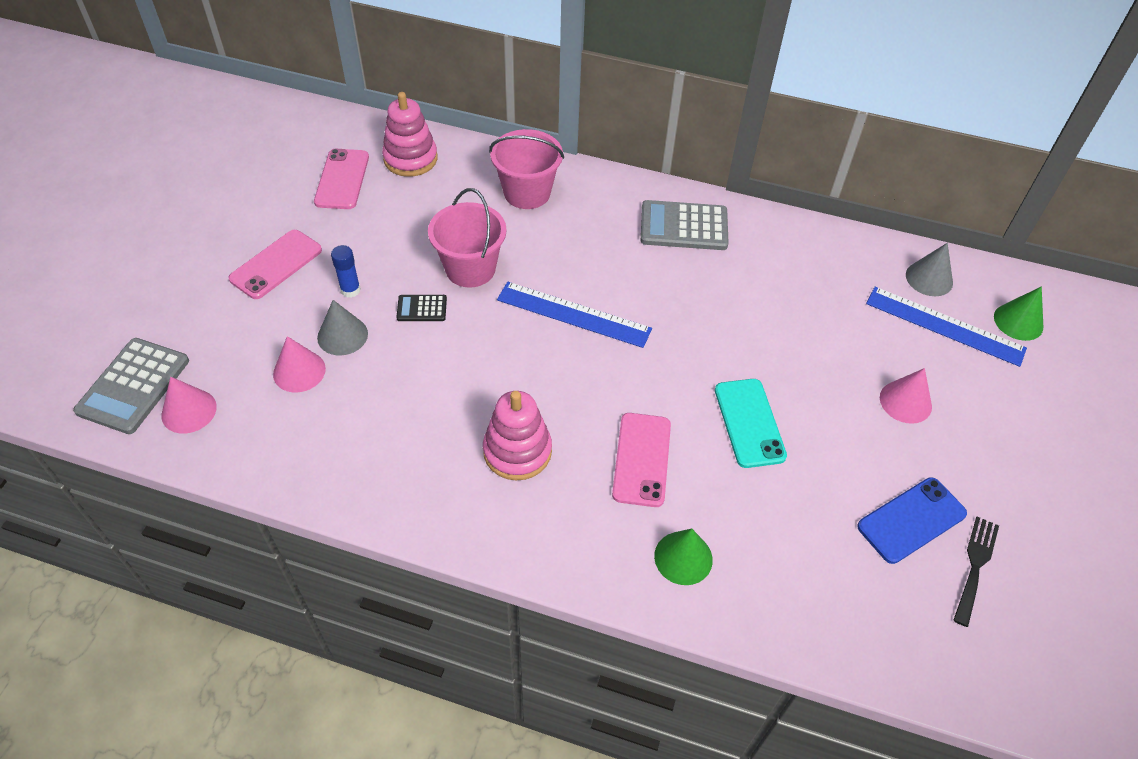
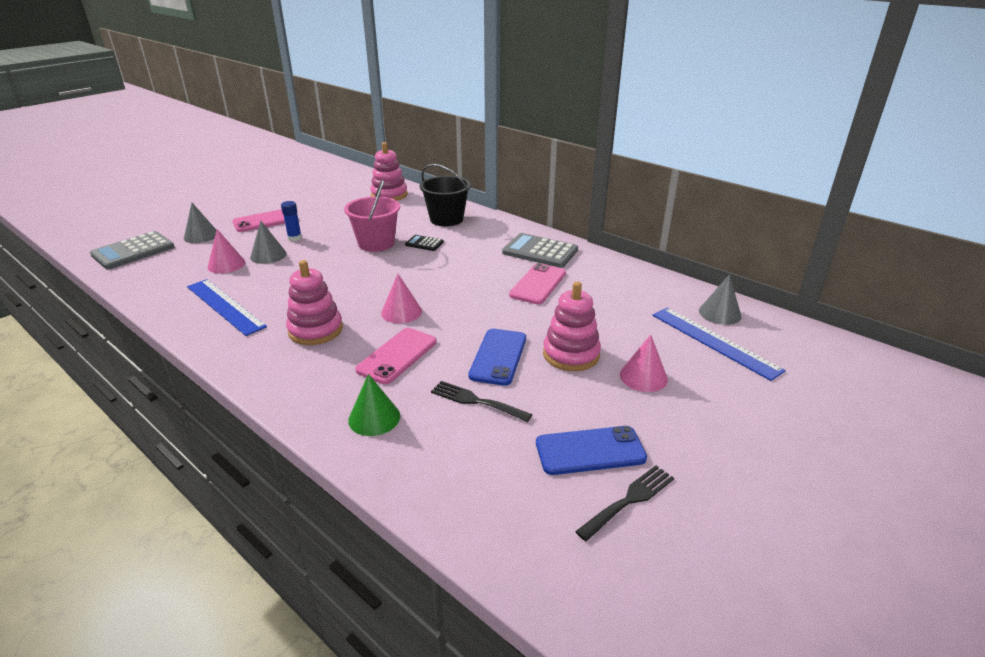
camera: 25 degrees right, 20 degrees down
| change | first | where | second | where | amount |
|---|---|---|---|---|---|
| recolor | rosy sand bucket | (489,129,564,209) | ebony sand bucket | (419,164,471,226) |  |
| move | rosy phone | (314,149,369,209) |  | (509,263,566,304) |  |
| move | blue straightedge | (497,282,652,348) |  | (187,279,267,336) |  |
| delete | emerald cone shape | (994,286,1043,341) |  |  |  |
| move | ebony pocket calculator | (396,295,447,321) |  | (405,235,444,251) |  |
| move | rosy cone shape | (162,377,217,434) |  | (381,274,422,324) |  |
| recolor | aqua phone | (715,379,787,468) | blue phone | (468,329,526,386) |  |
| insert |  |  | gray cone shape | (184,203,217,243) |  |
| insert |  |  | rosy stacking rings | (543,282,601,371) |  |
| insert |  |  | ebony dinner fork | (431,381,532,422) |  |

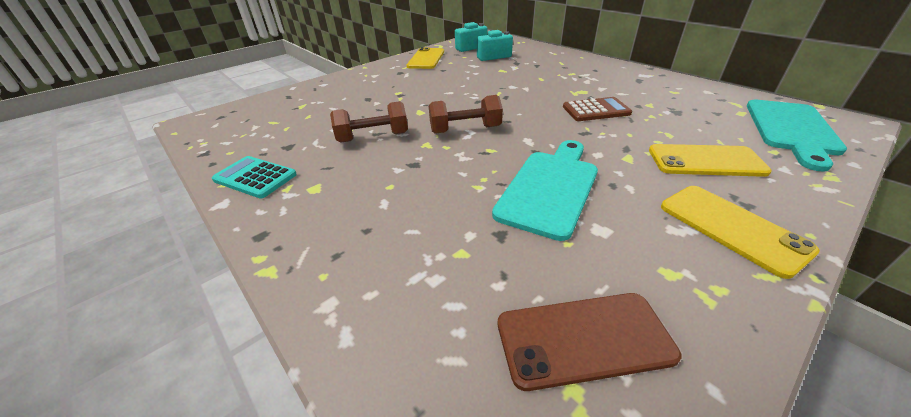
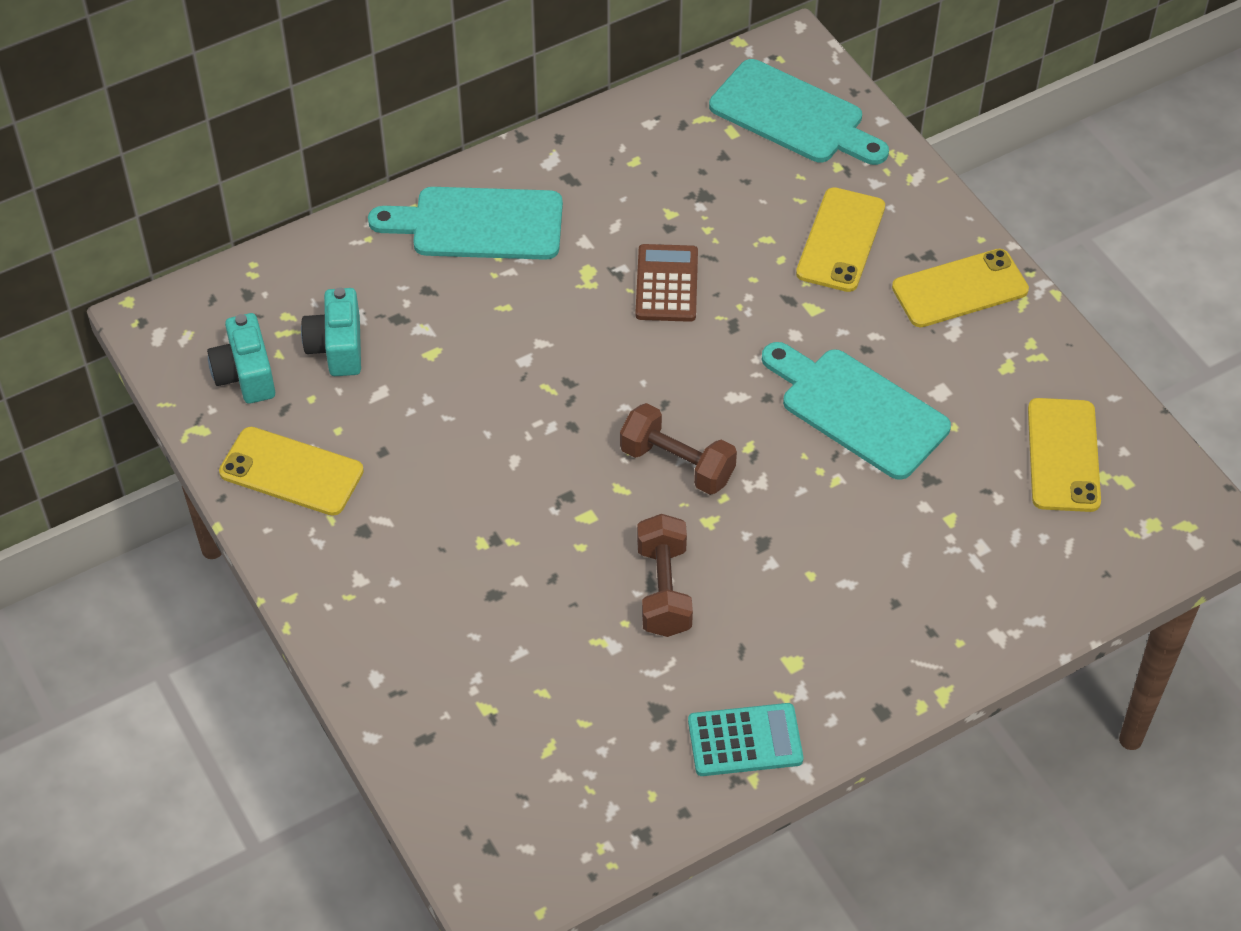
camera: 80 degrees left, 15 degrees up
| change | first | where | second | where | amount |
|---|---|---|---|---|---|
| rotate | dark brown hand weight | (429,95,503,134) |  | (620,403,737,495) | 60 degrees counterclockwise |
| rotate | aqua pocket calculator | (212,156,297,199) |  | (688,703,803,776) | 135 degrees counterclockwise |
| recolor | dark brown phone | (498,293,681,391) | bright yellow phone | (1028,398,1101,512) |  |
| insert |  |  | aqua cutting board | (368,187,563,260) |  |

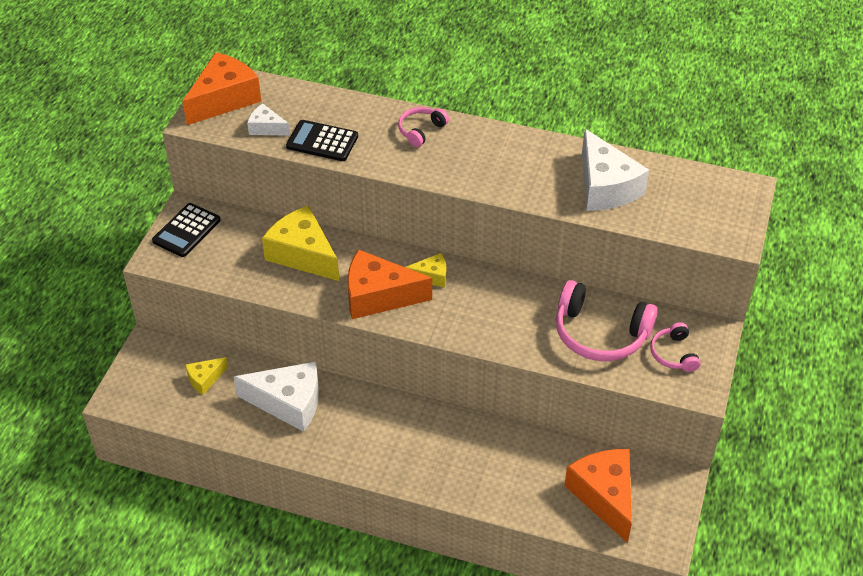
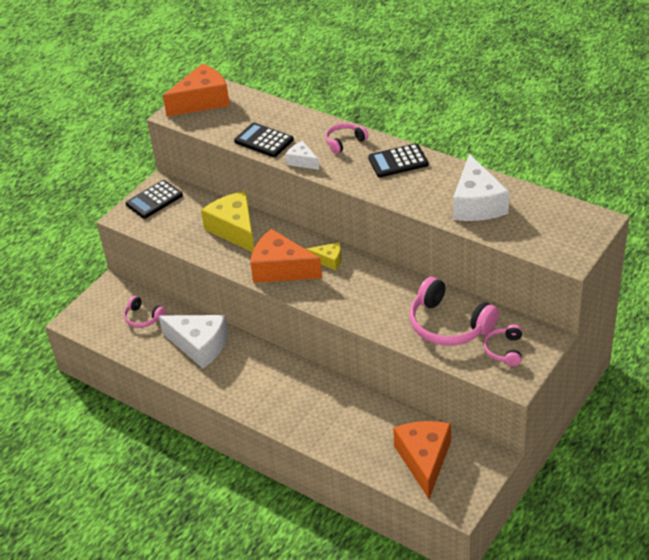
camera: 20 degrees right, 5 degrees down
| change | first | where | second | where | amount |
|---|---|---|---|---|---|
| move | snow-white piece of cheese | (247,104,290,136) |  | (285,141,319,170) |  |
| replace | bright yellow piece of cheese | (185,357,228,395) | rosy headset | (124,296,166,328) |  |
| insert |  |  | ebony pocket calculator | (368,143,429,177) |  |

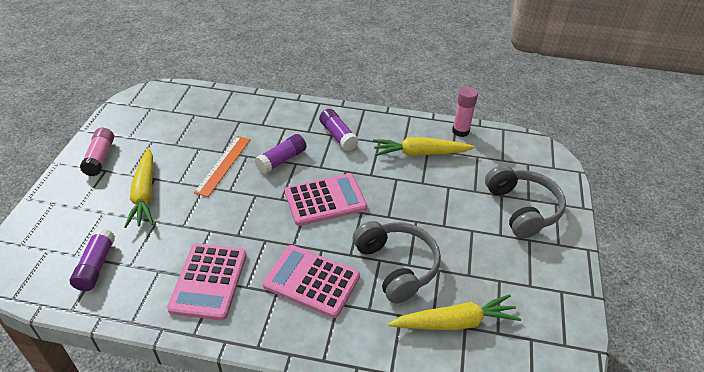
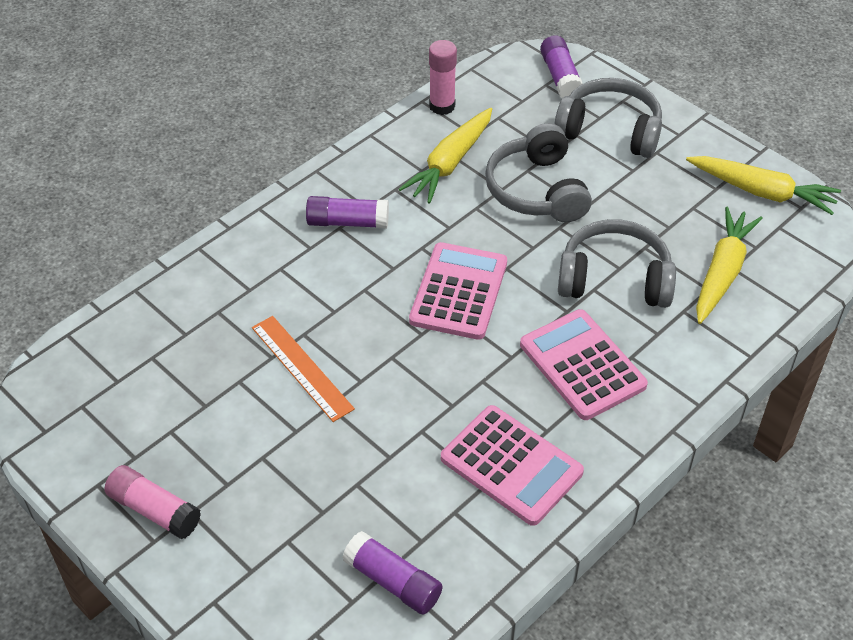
camera: 55 degrees left, 5 degrees up
| change | first | where | second | where | amount |
|---|---|---|---|---|---|
| move | purple glue stick | (255,134,307,174) |  | (540,35,583,99) |  |
| move | bright yellow carrot | (124,148,153,228) |  | (686,156,841,215) |  |
| rotate | rosy pocket calculator | (263,245,360,318) |  | (520,309,648,420) | 90 degrees clockwise |
| insert |  |  | gray headset | (485,123,592,222) |  |

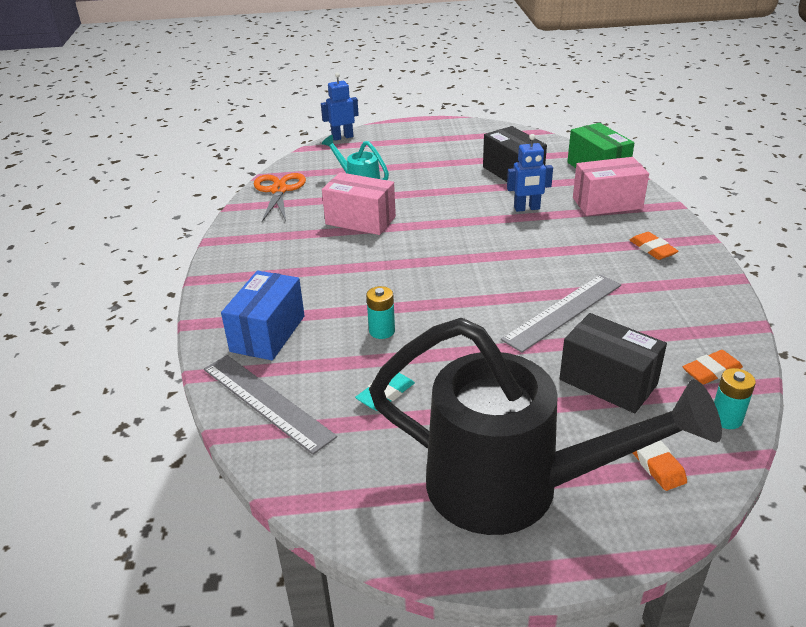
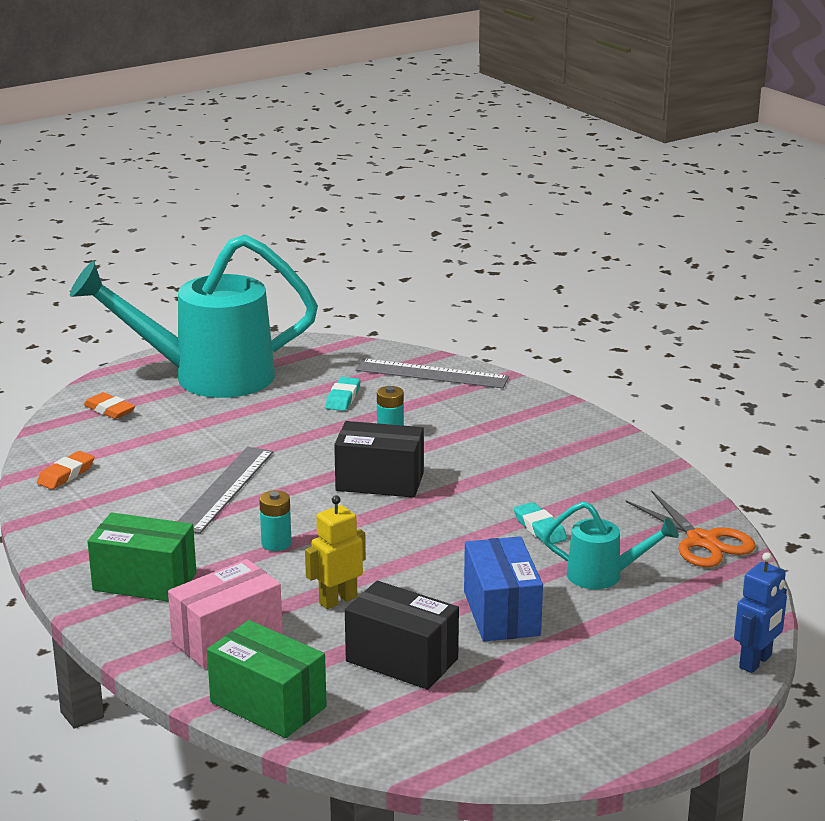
camera: 150 degrees right, 10 degrees down
| change | first | where | second | where | amount |
|---|---|---|---|---|---|
| recolor | blue robot | (507,134,553,212) | bright yellow robot | (305,495,366,609) |  |
| replace | rosy package | (322,172,396,235) | aqua eraser | (514,502,567,544) |  |
| replace | bright orange eraser | (630,232,678,260) | emerald package | (87,513,196,602) |  |
| move | blue package | (221,271,305,360) |  | (464,536,543,642) |  |
| move | ebony package | (559,313,667,413) |  | (334,421,424,498) |  |
| recolor | ebony watering can | (369,318,722,535) | aqua watering can | (70,234,318,398) |  |
| move | aqua AA battery | (714,368,756,429) |  | (259,490,292,551) |  |

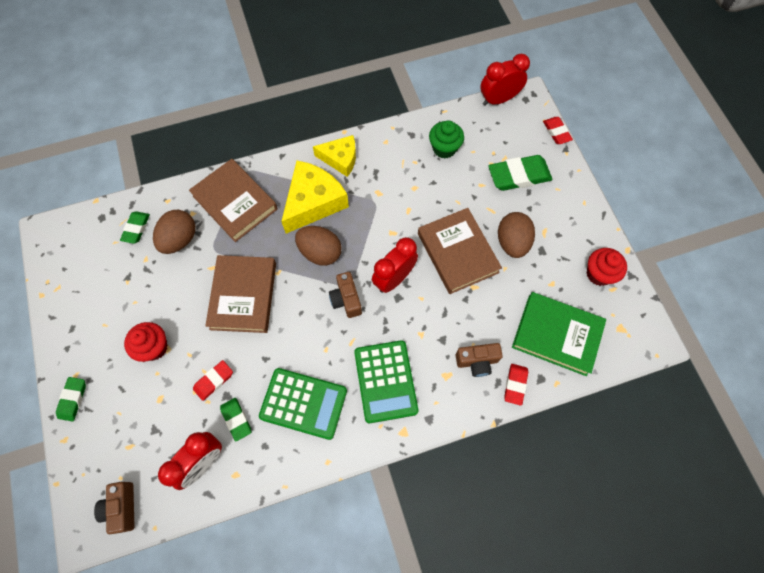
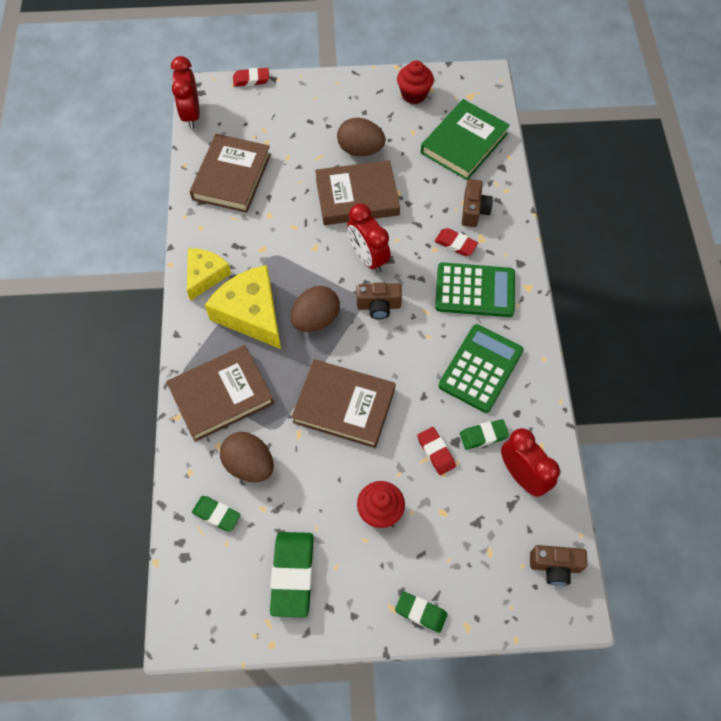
camera: 75 degrees left, 5 degrees down
| change | first | where | second | where | amount |
|---|---|---|---|---|---|
| replace | emerald cupcake | (429,120,464,159) | dark brown hardback | (190,134,271,213) |  |
| move | emerald eraser | (488,155,552,191) |  | (270,532,314,618) |  |
| move | red eraser | (504,364,528,406) |  | (435,228,478,256) |  |

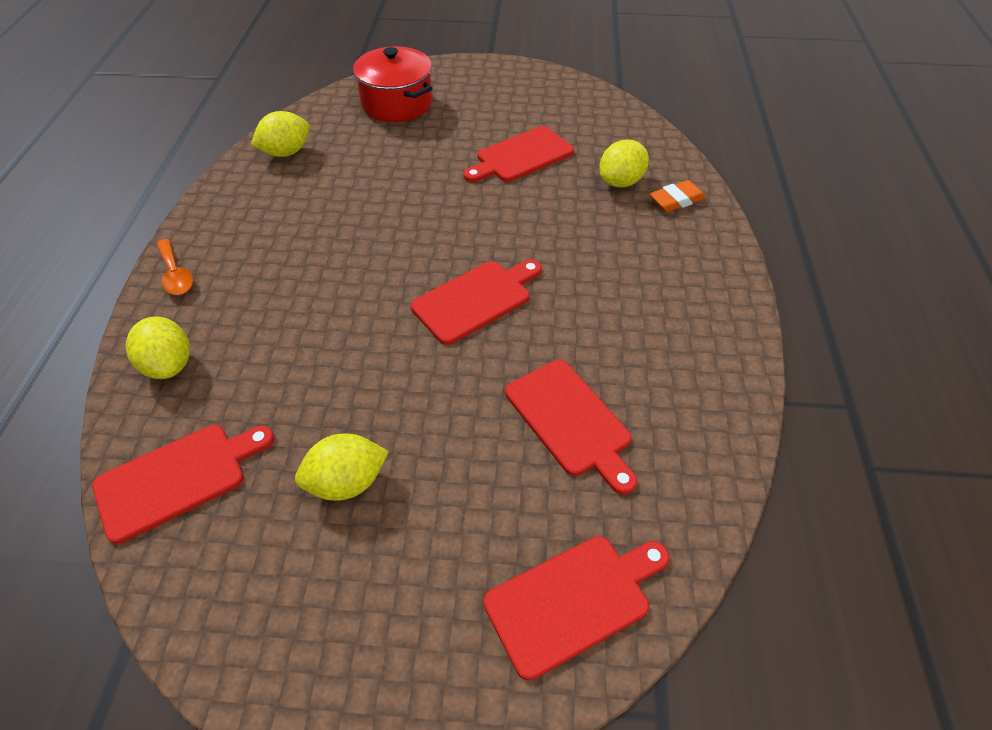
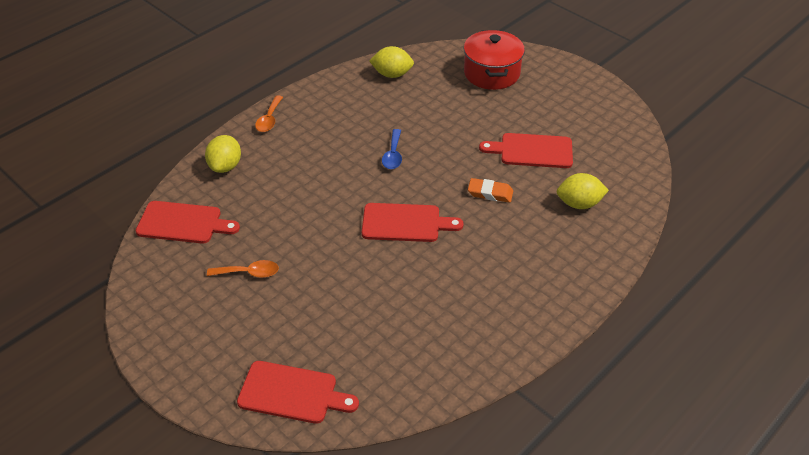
camera: 40 degrees right, 5 degrees down
| change | first | where | second | where | amount |
|---|---|---|---|---|---|
| move | bright orange eraser | (649,180,706,212) |  | (468,178,513,203) |  |
| delete | red cutting board | (505,360,637,495) |  |  |  |
| replace | bright yellow toy lemon | (295,433,389,501) | bright orange spoon | (207,260,279,278) |  |
| insert |  |  | blue spoon | (382,129,402,169) |  |

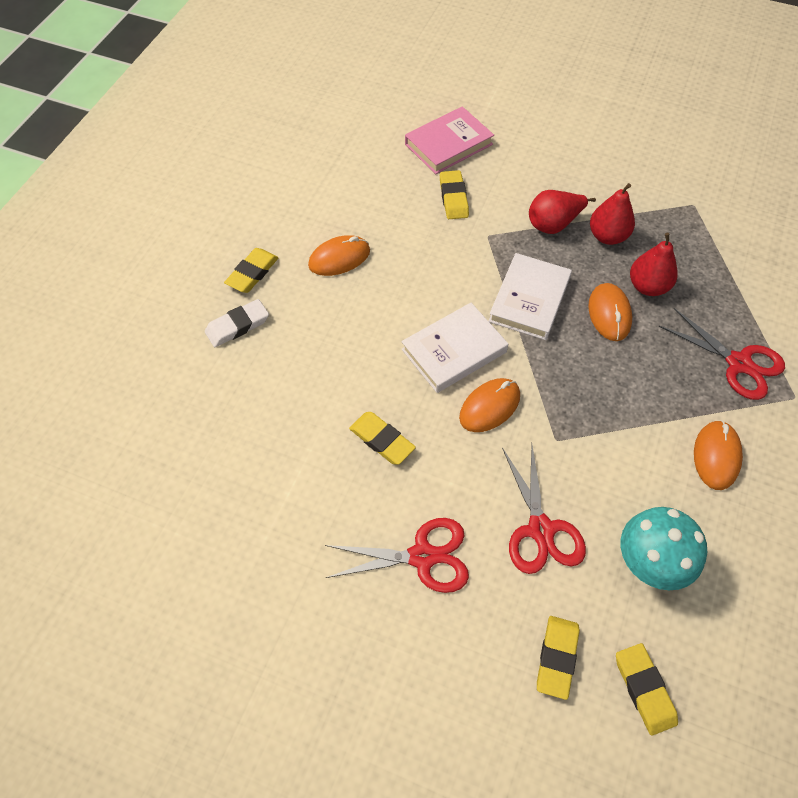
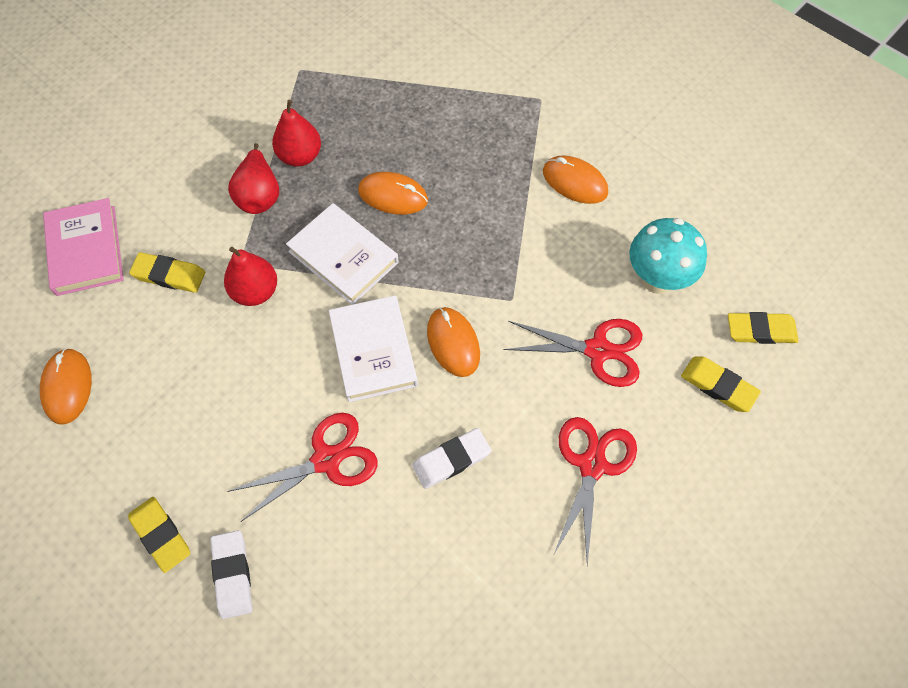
camera: 70 degrees left, 5 degrees up
| change | first | where | second | where | amount |
|---|---|---|---|---|---|
| move | red toy pear | (630,233,678,296) |  | (224,247,277,306) |  |
| move | bright orange computer mouse | (308,235,370,276) |  | (40,348,92,425) |  |
| move | red scissors | (659,308,785,400) |  | (227,413,378,522) |  |
| recolor | bright yellow eraser | (349,412,416,465) | snow-white eraser | (412,428,491,489) |  |

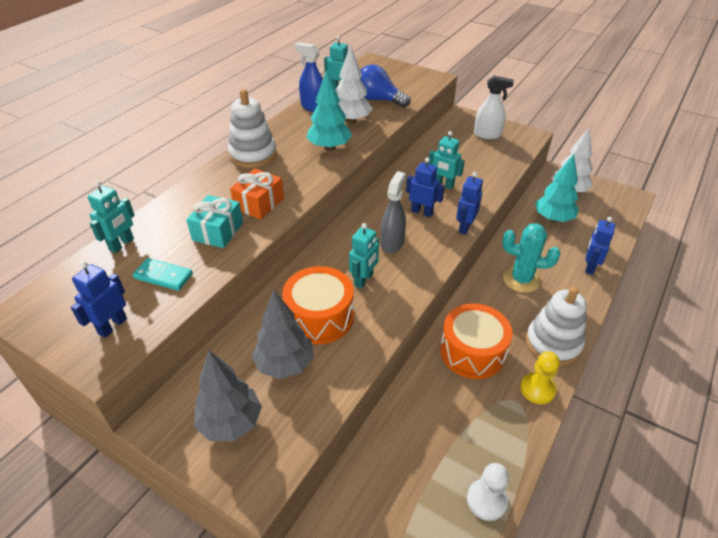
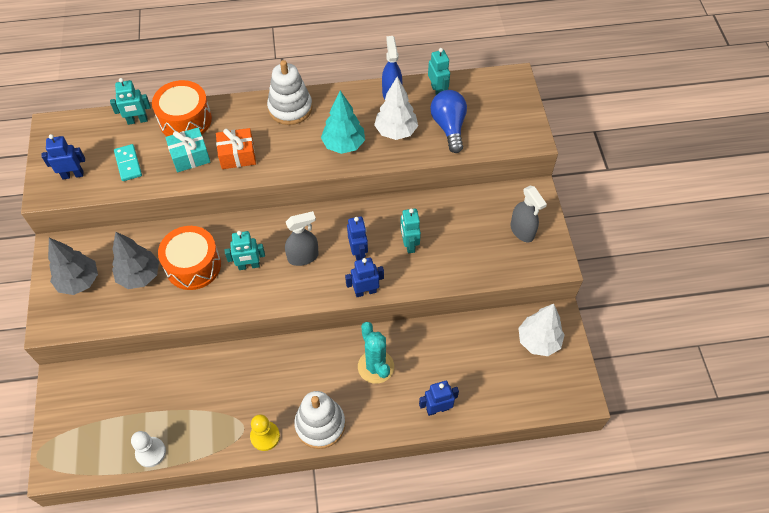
camera: 50 degrees right, 15 degrees up
| change | first | where | second | where | amount |
|---|---|---|---|---|---|
| recolor | snow-white sprayer | (474,76,514,139) | gray sprayer | (511,186,547,242) |  |
| delete | aqua toy tree | (535,154,579,223) |  |  |  |
| move | bright orange snare drum | (440,303,513,379) |  | (152,80,212,136) |  |

